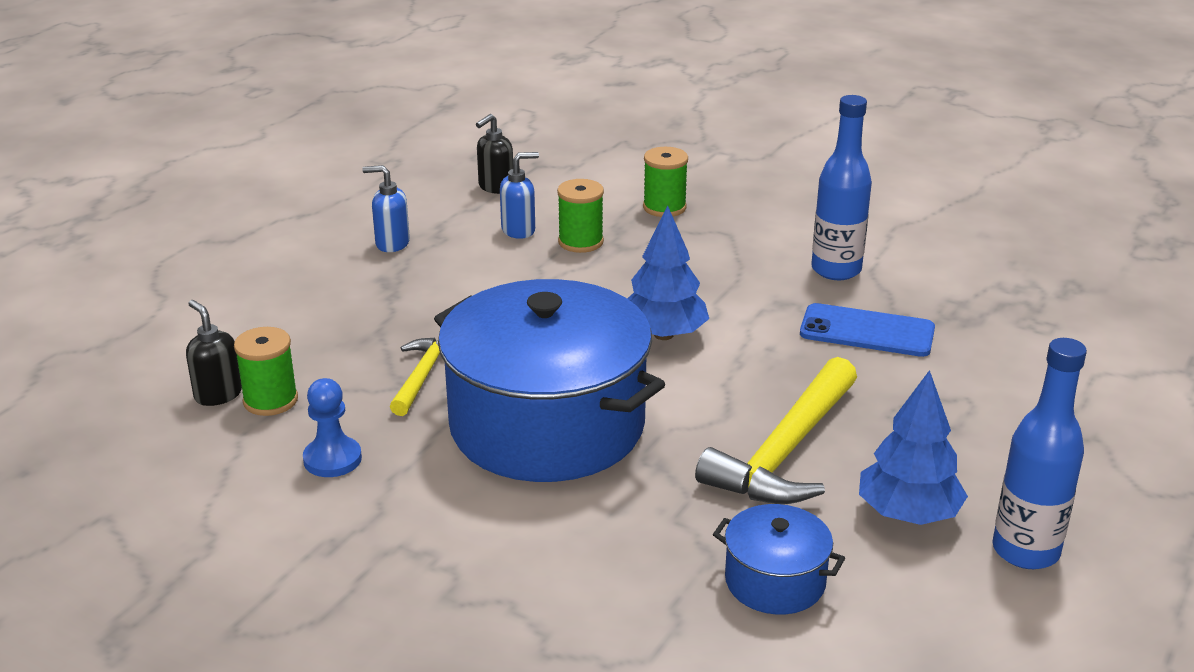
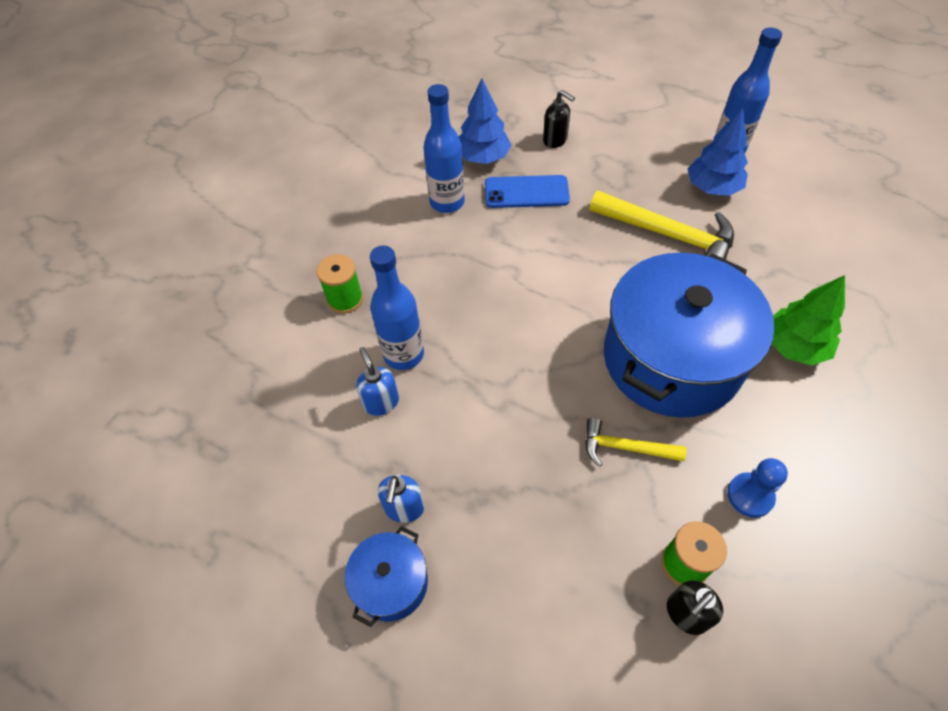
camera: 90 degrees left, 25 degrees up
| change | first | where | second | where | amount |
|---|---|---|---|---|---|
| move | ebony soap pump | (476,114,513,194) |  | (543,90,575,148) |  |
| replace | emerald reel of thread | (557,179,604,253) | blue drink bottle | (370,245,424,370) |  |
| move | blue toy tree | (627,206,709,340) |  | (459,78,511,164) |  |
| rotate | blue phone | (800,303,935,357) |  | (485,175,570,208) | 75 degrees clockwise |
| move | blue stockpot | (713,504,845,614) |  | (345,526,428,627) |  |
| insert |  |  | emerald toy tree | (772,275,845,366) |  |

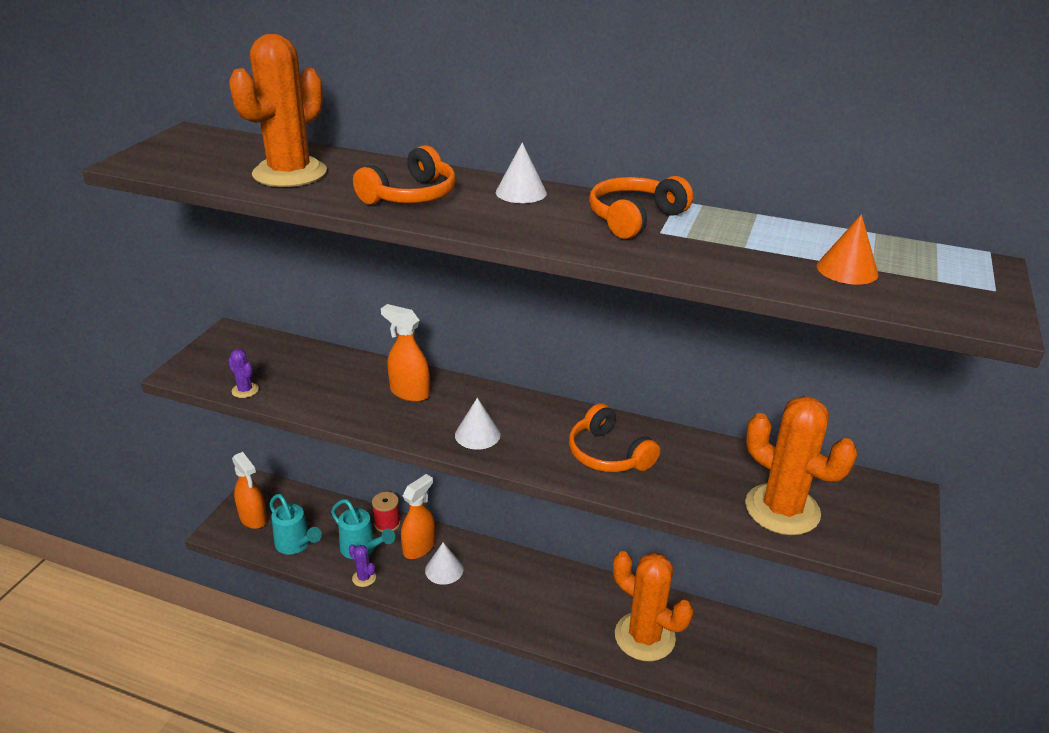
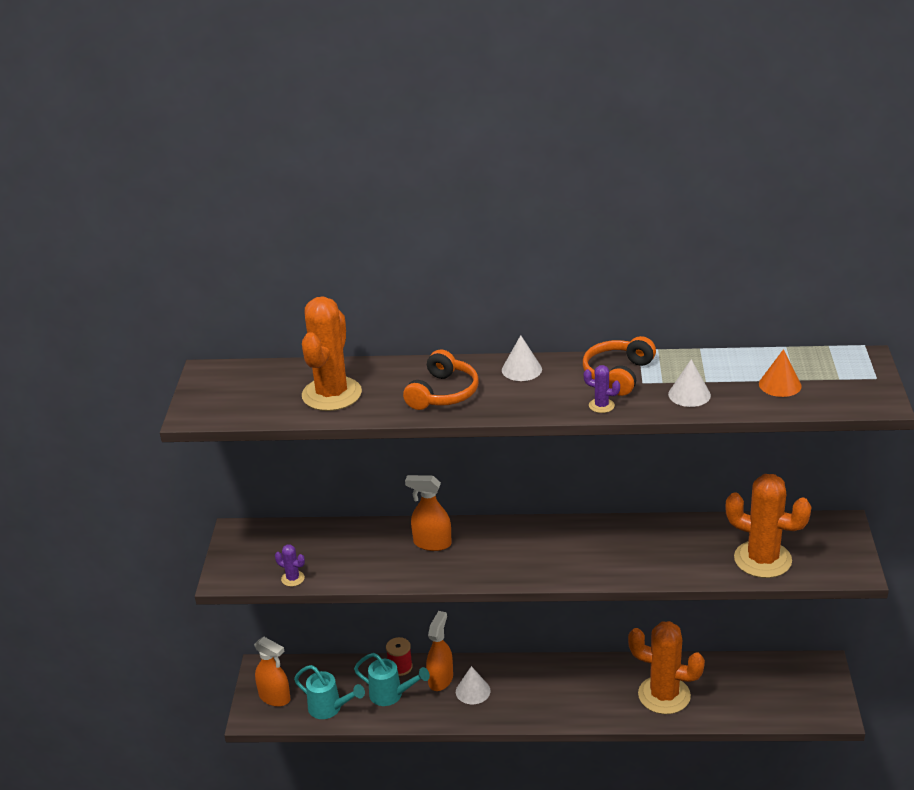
camera: 15 degrees left, 0 degrees up
| change | first | where | second | where | amount |
|---|---|---|---|---|---|
| move | snow-white cone shape | (455,398,501,450) |  | (668,359,711,407) |  |
| delete | bright orange headset | (569,403,660,472) |  |  |  |
| move | purple cactus | (349,544,376,587) |  | (584,365,620,413) |  |

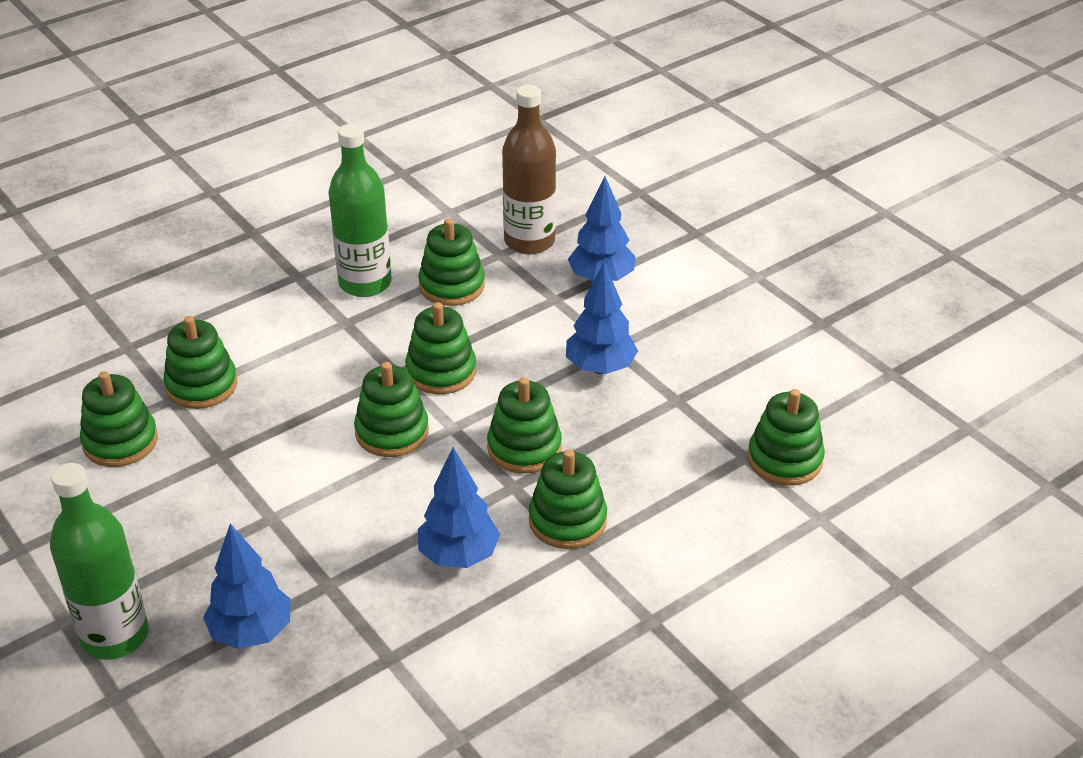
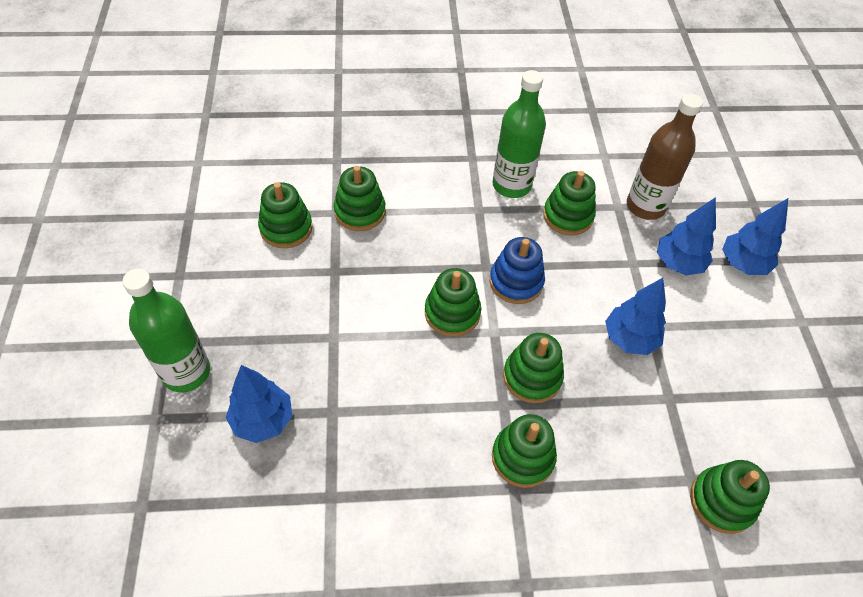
camera: 30 degrees right, 15 degrees up
| change | first | where | second | where | amount |
|---|---|---|---|---|---|
| recolor | emerald stacking rings | (405,302,476,394) | blue stacking rings | (490,237,545,304) |  |
| move | blue toy tree | (418,447,500,568) |  | (722,198,788,275) |  |

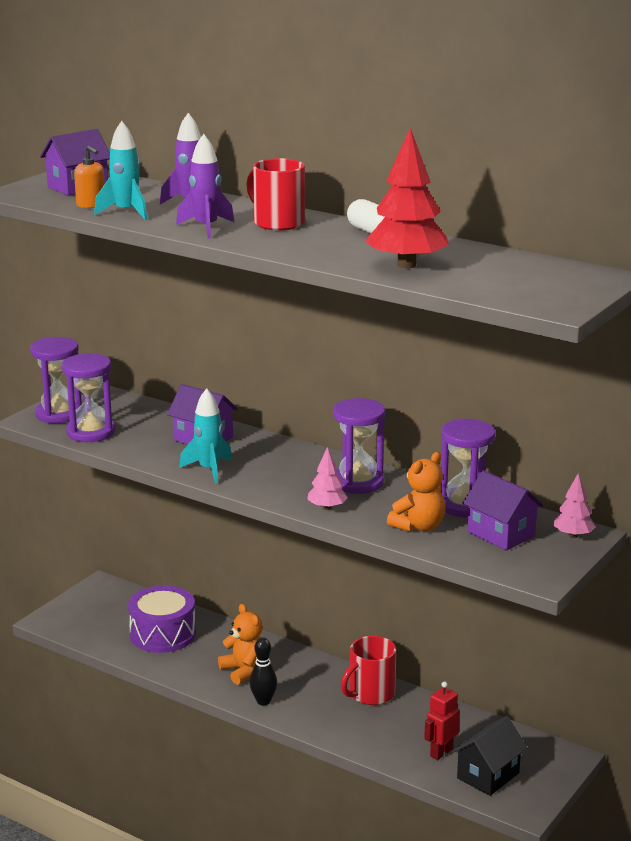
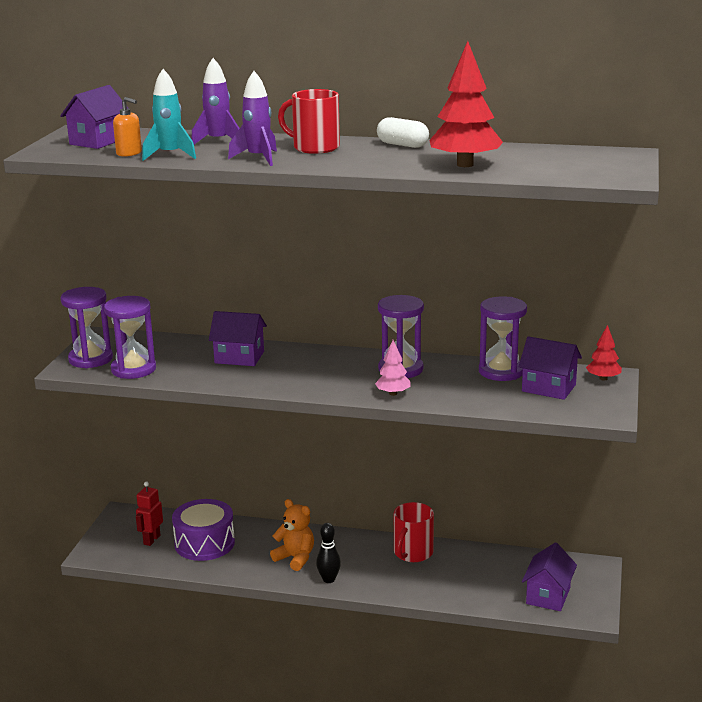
camera: 20 degrees left, 0 degrees up
| change | first | where | second | where | amount |
|---|---|---|---|---|---|
| delete | aqua spaceship | (179,388,232,484) |  |  |  |
| delete | bright orange teddy bear | (387,452,445,532) |  |  |  |
| recolor | rosy toy tree | (553,473,596,538) | red toy tree | (586,325,622,381) |  |
| move | red robot | (424,682,460,760) |  | (136,481,163,546) |  |
| recolor | ebony toy house | (452,716,527,796) | purple toy house | (522,542,577,611) |  |

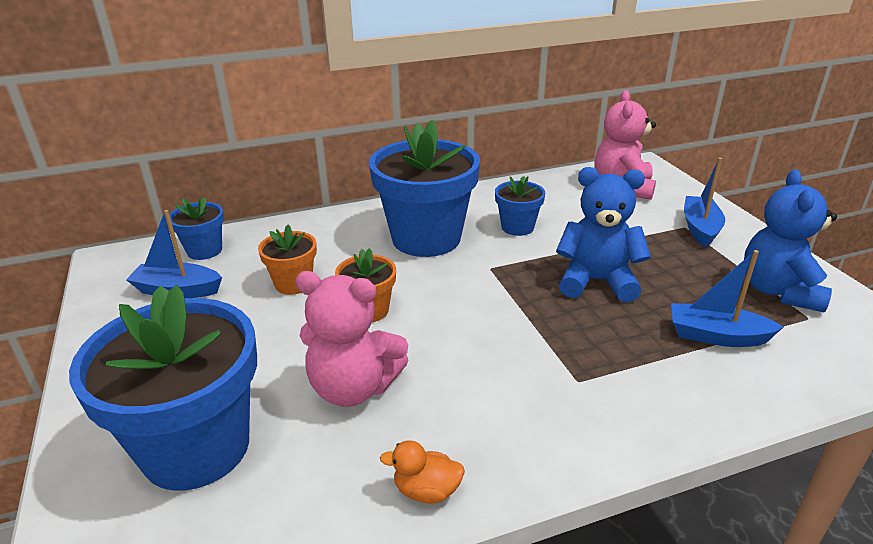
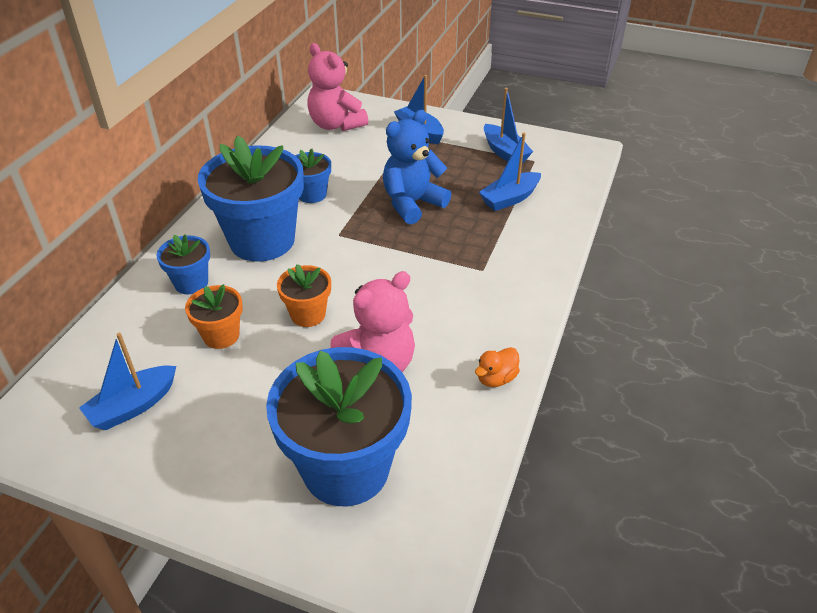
camera: 50 degrees left, 10 degrees up
| change | first | where | second | where | amount |
|---|---|---|---|---|---|
| replace | blue teddy bear | (744,169,837,312) | blue sailboat | (484,88,533,163) |  |
| move | blue plant pot | (169,197,224,260) |  | (156,234,210,294) |  |

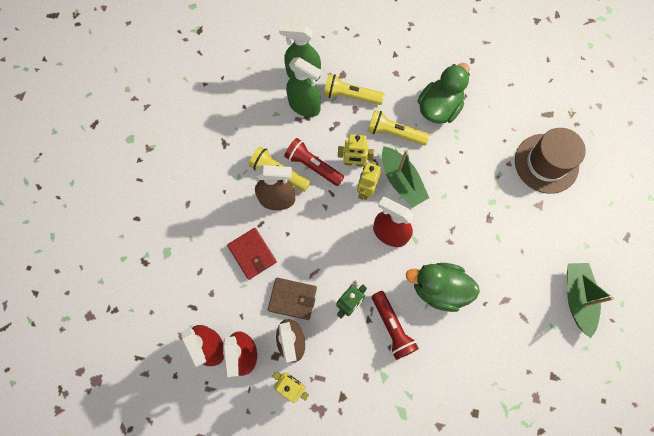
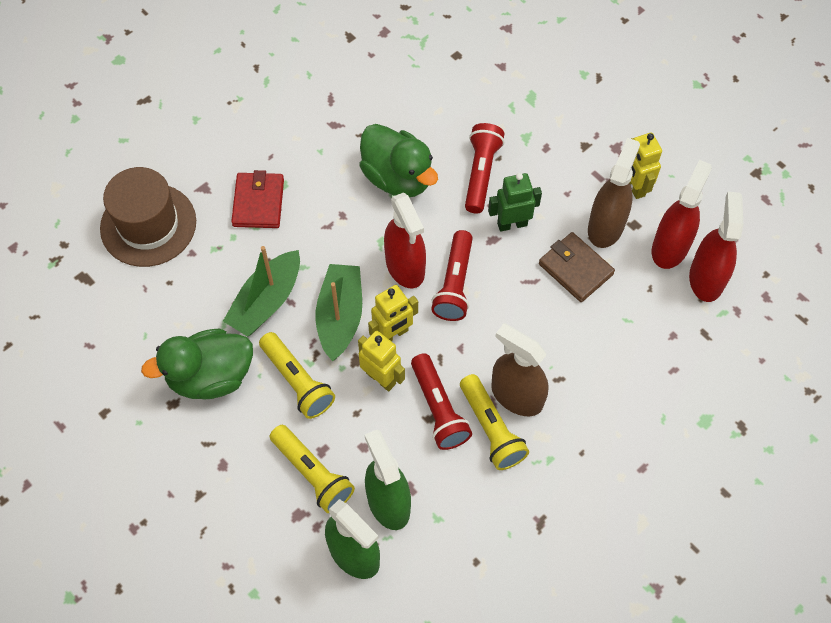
camera: 145 degrees left, 10 degrees down
| change | first | where | second | where | amount |
|---|---|---|---|---|---|
| move | red wallet | (227,228,277,280) |  | (231,170,284,228) |  |
| move | emerald sailboat | (567,263,614,338) |  | (223,246,300,337) |  |
| insert |  |  | red pocket torch | (431,230,473,321) |  |

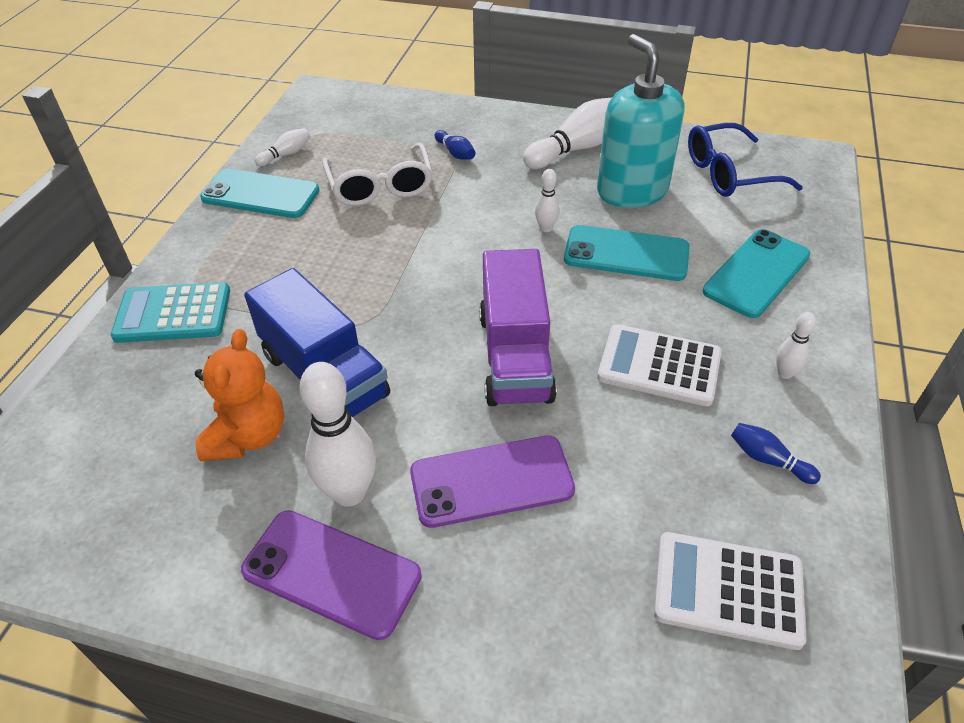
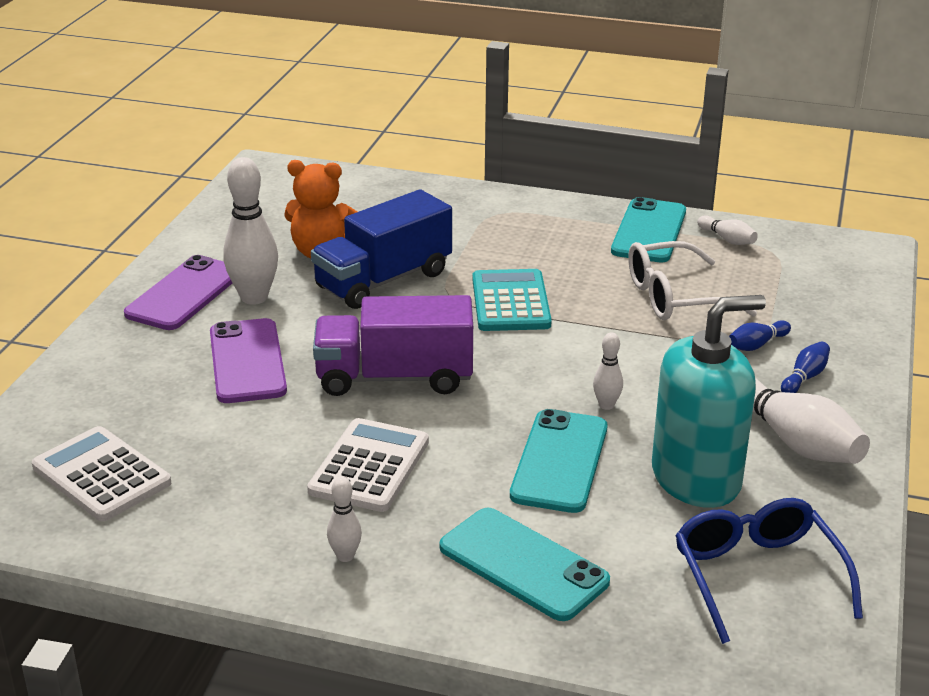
camera: 90 degrees right, 15 degrees down
| change | first | where | second | where | amount |
|---|---|---|---|---|---|
| move | aqua pocket calculator | (111,282,230,343) |  | (472,269,552,331) |  |
| move | blue skittle | (731,423,821,484) |  | (781,341,830,393) |  |
| rotate | snow-white pocket calculator | (654,532,807,650) |  | (32,426,171,521) | 60 degrees counterclockwise |

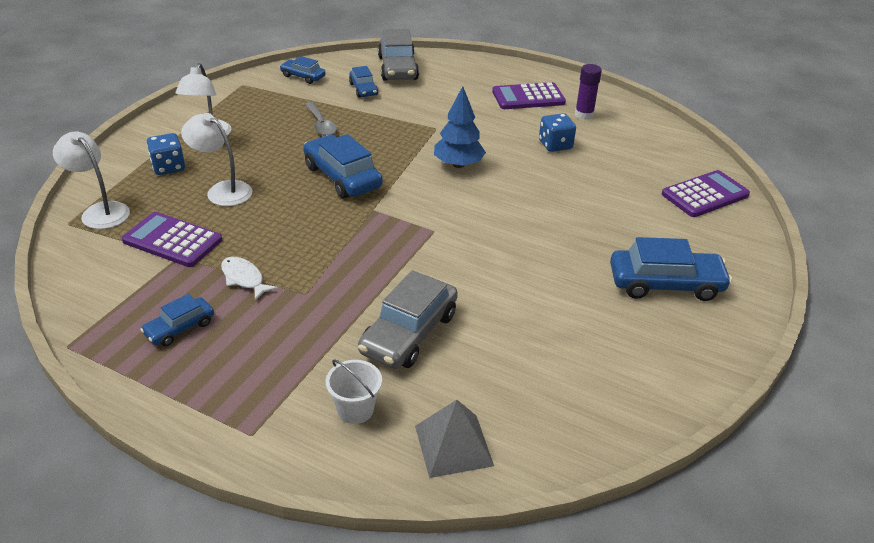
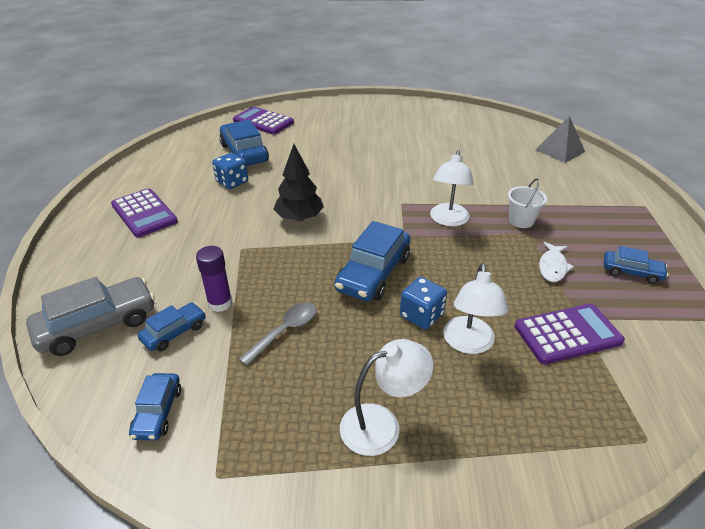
camera: 115 degrees left, 0 degrees up
| change | first | where | second | where | amount |
|---|---|---|---|---|---|
| move | purple glue stick | (575,64,602,120) |  | (196,246,232,312) |  |
| recolor | blue toy tree | (434,86,486,168) | ebony toy tree | (274,144,324,222) |  |
| move | snow-white reading lamp | (53,131,130,229) |  | (430,150,474,226) |  |
| move | blue die | (147,133,185,175) |  | (400,277,447,329) |  |
| rotate | purple pocket calculator | (122,212,222,267) |  | (515,304,625,364) | 105 degrees counterclockwise |
| move | blue toy car | (610,237,732,301) |  | (219,120,269,166) |  |
| delete | gray toy car | (358,270,458,369) |  |  |  |
| move | snow-white sand bucket | (326,359,382,424) |  | (508,178,547,228) |  |

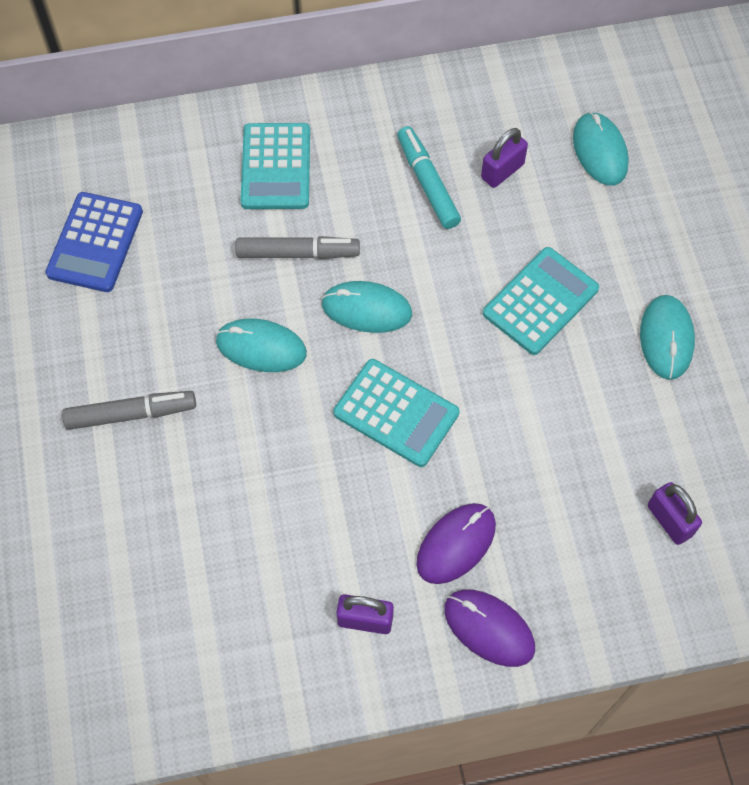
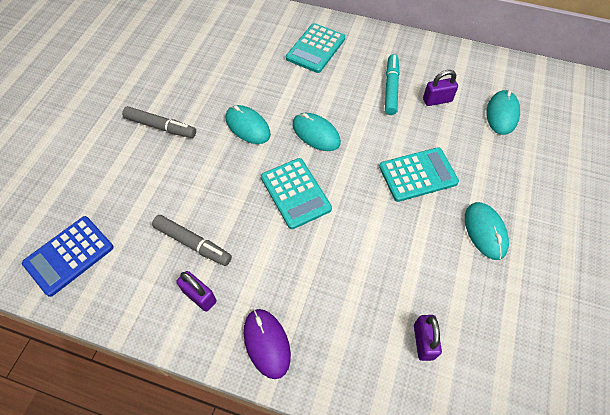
camera: 30 degrees right, 5 degrees down
| change | first | where | second | where | amount |
|---|---|---|---|---|---|
| move | blue pocket calculator | (45,192,143,292) |  | (22,216,114,297) |  |
| move | gray marker | (235,236,360,259) |  | (152,215,232,266) |  |
| rotate | aqua computer mouse | (640,295,695,380) |  | (465,202,509,260) | 45 degrees counterclockwise |
| delete | purple computer mouse | (416,503,496,584) |  |  |  |

